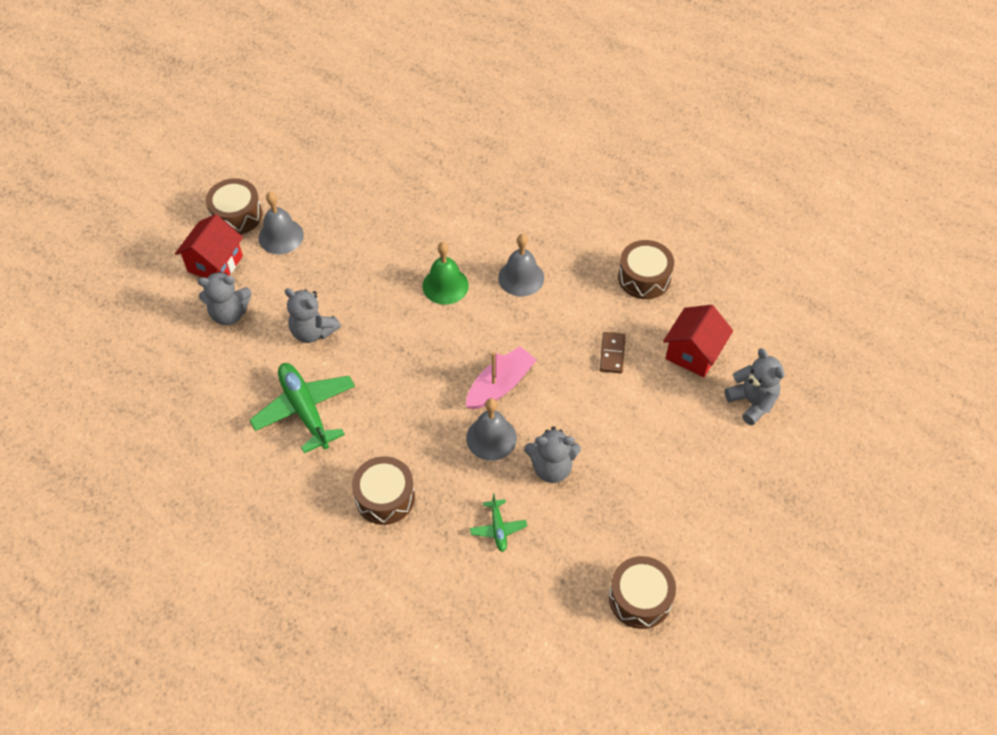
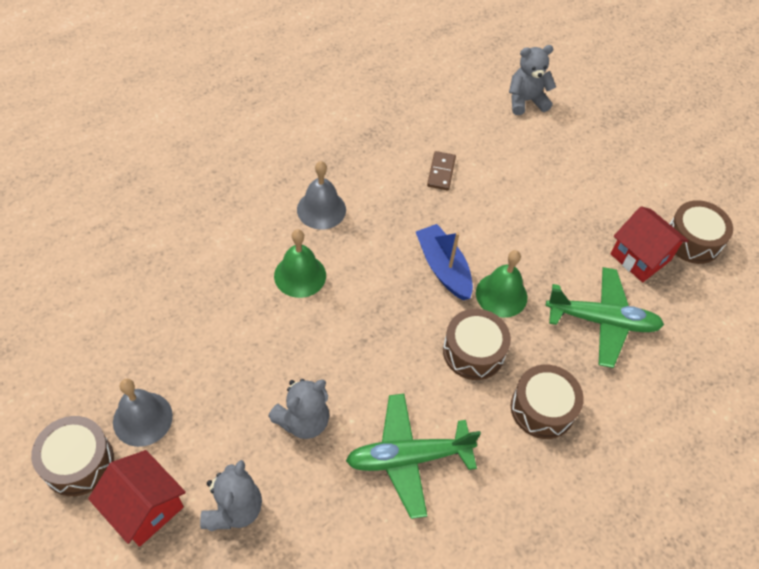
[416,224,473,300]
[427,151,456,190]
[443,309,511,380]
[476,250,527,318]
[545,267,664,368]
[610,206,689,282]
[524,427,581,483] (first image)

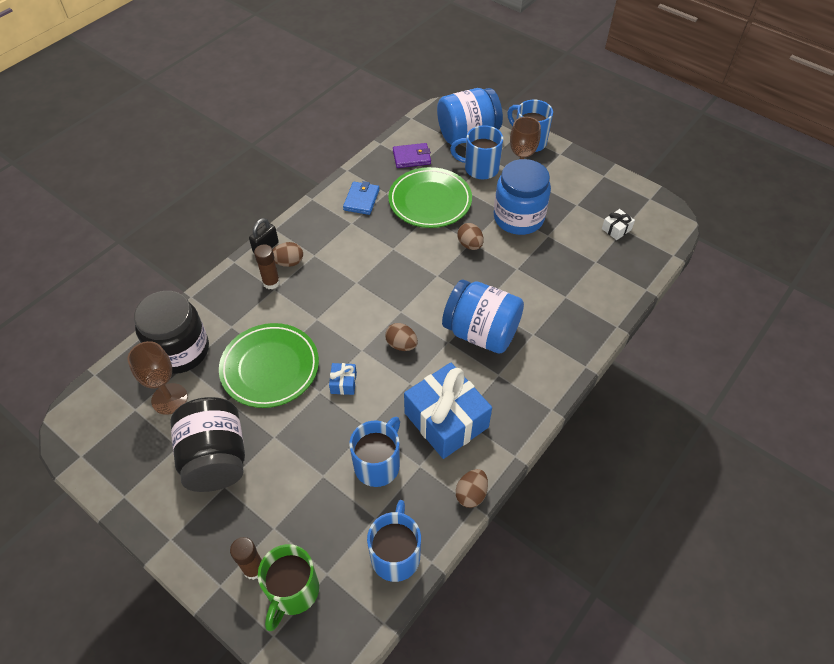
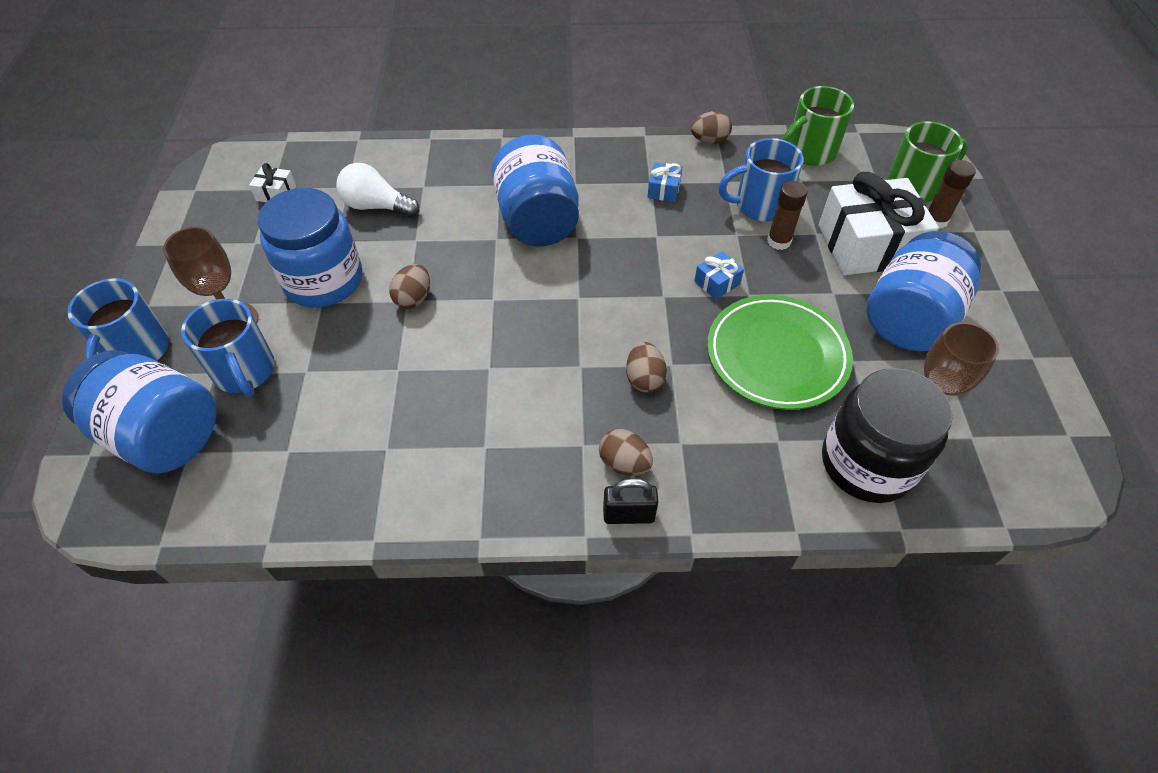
[336,163,419,217]
[626,342,667,392]
[648,162,682,202]
[767,181,808,250]
[782,86,854,166]
[819,172,939,275]
[866,231,981,351]
[343,181,380,215] (first image)
[388,167,472,228] (first image)
[393,143,431,168] (first image)

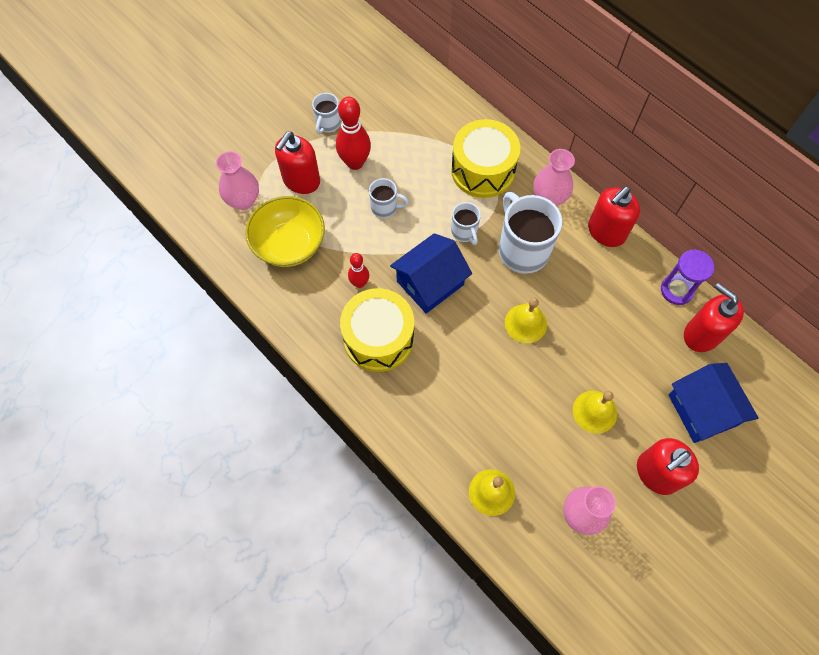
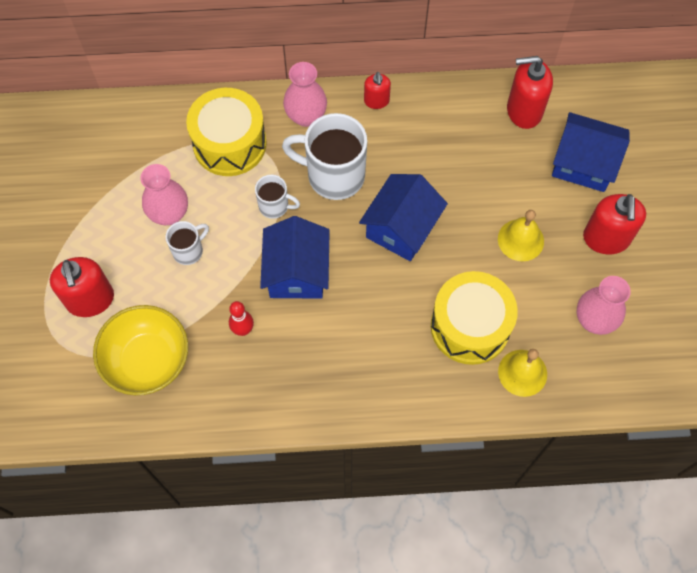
[141,164,188,225]
[359,174,448,261]
[364,72,391,109]
[431,271,518,365]
[312,93,341,134] (first image)
[336,97,371,170] (first image)
[661,250,714,305] (first image)

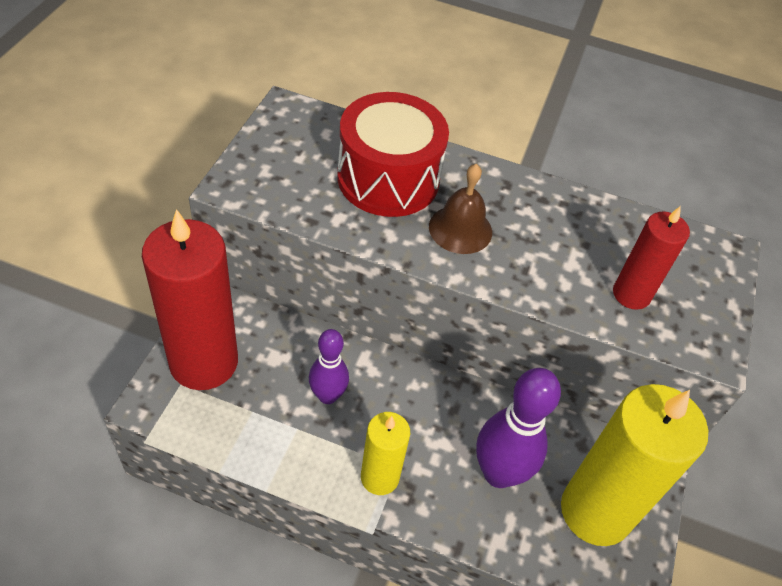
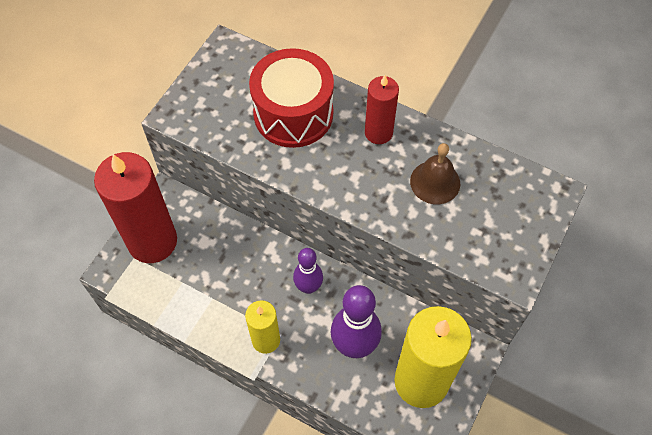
[293,248,323,294]
[365,75,399,144]
[410,143,460,204]

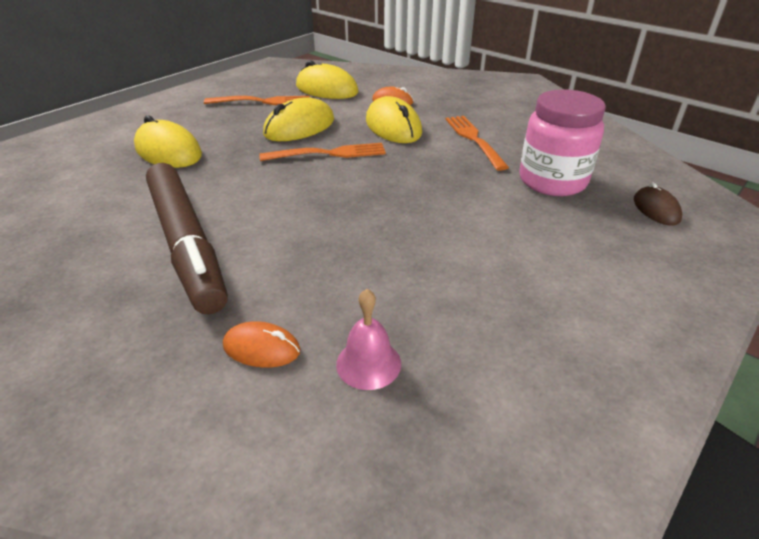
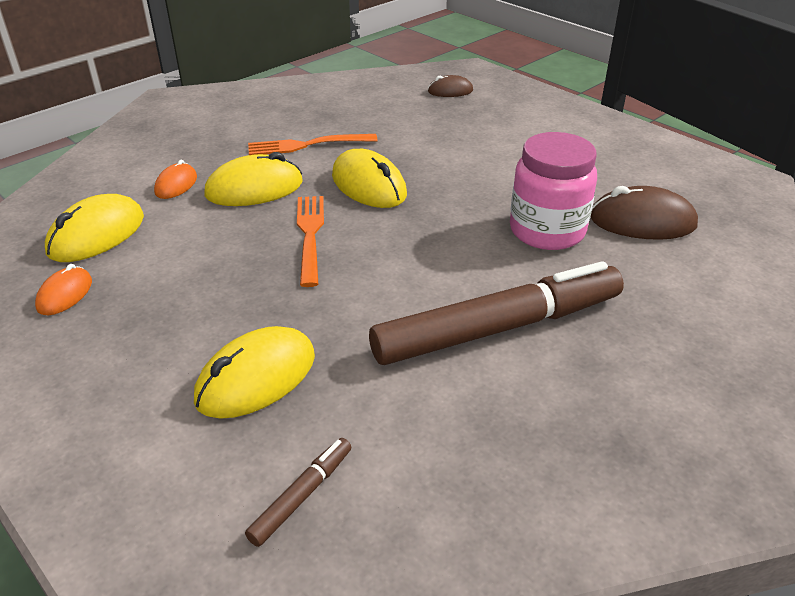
[35,264,92,315]
[245,438,351,547]
[332,149,407,208]
[510,132,597,250]
[591,186,698,240]
[204,96,310,105] (first image)

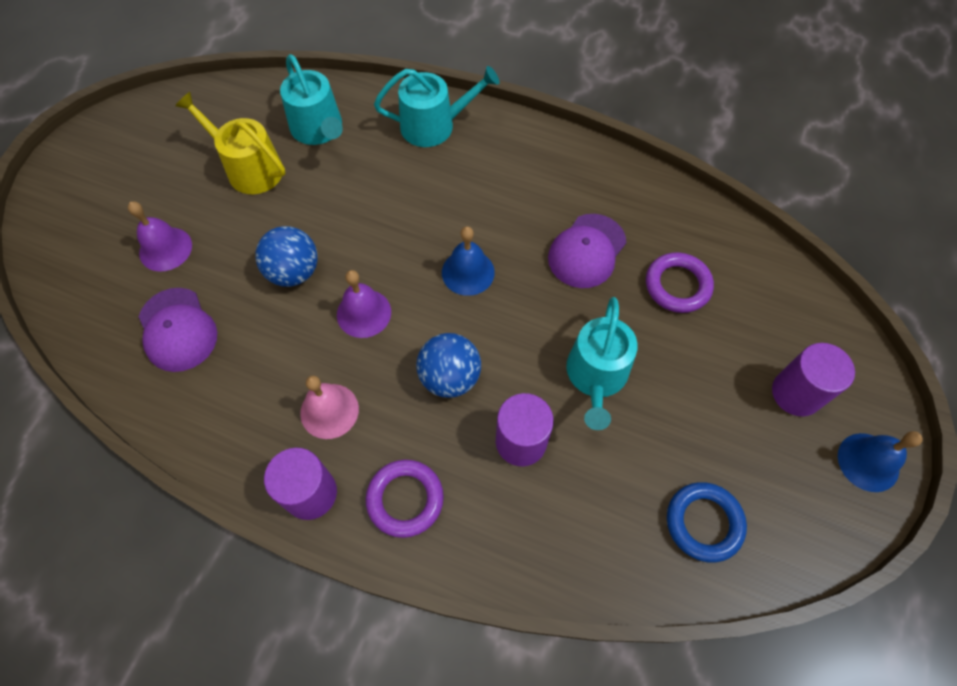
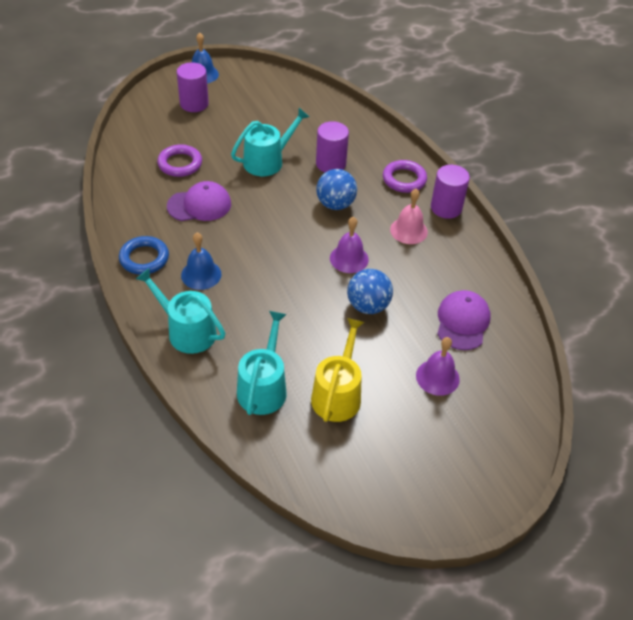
[119,236,169,275]
[181,232,221,290]
[311,318,364,422]

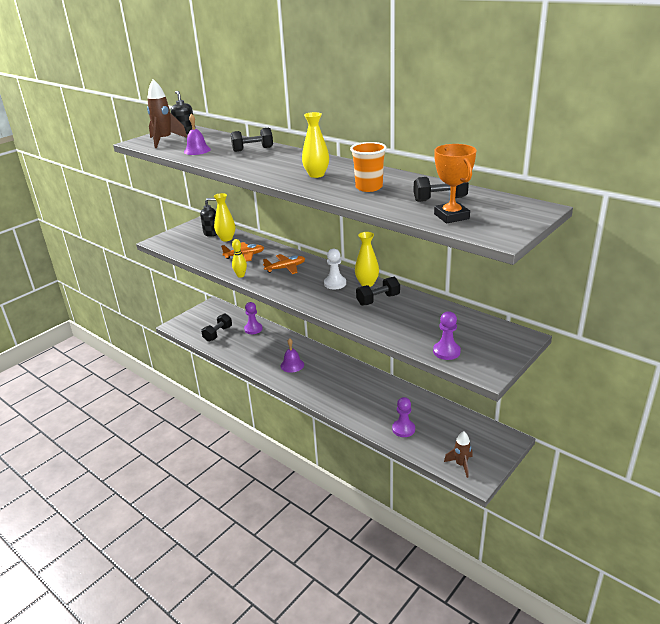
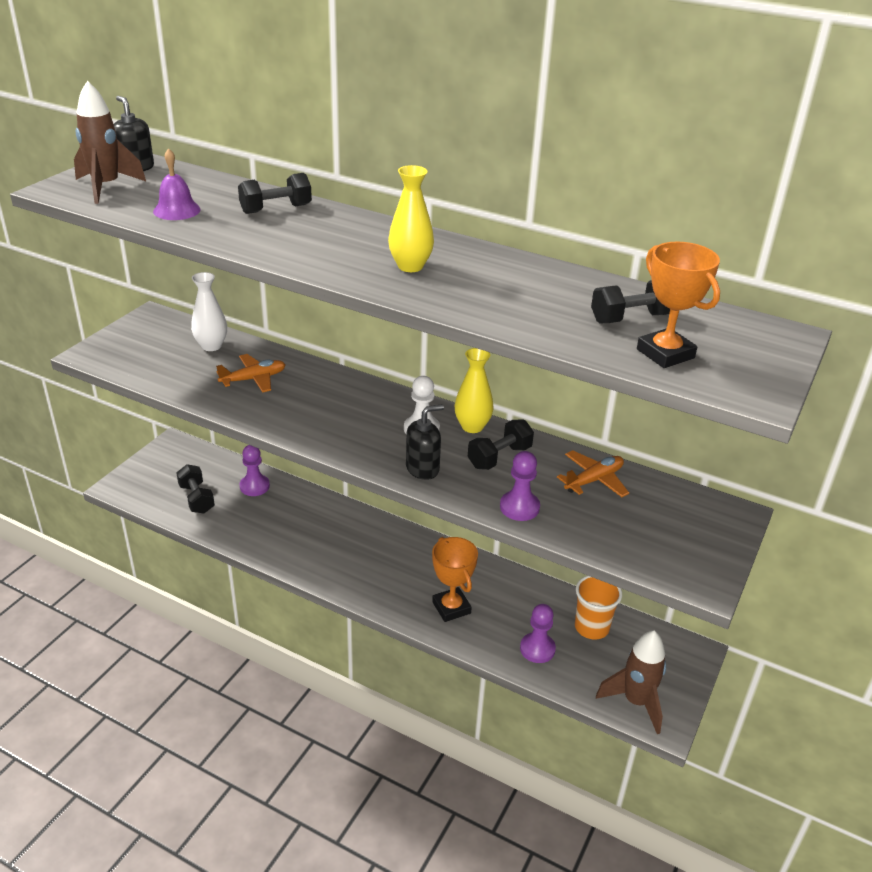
[176,464,215,514]
[191,272,227,351]
[406,405,444,480]
[432,537,478,622]
[500,451,540,521]
[557,450,629,497]
[575,576,622,639]
[596,630,666,734]
[232,239,247,278] (first image)
[280,338,304,373] (first image)

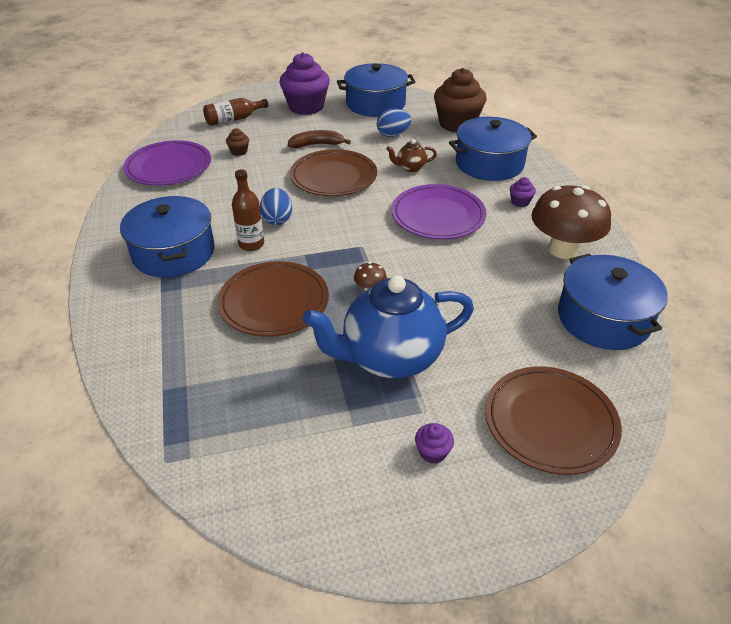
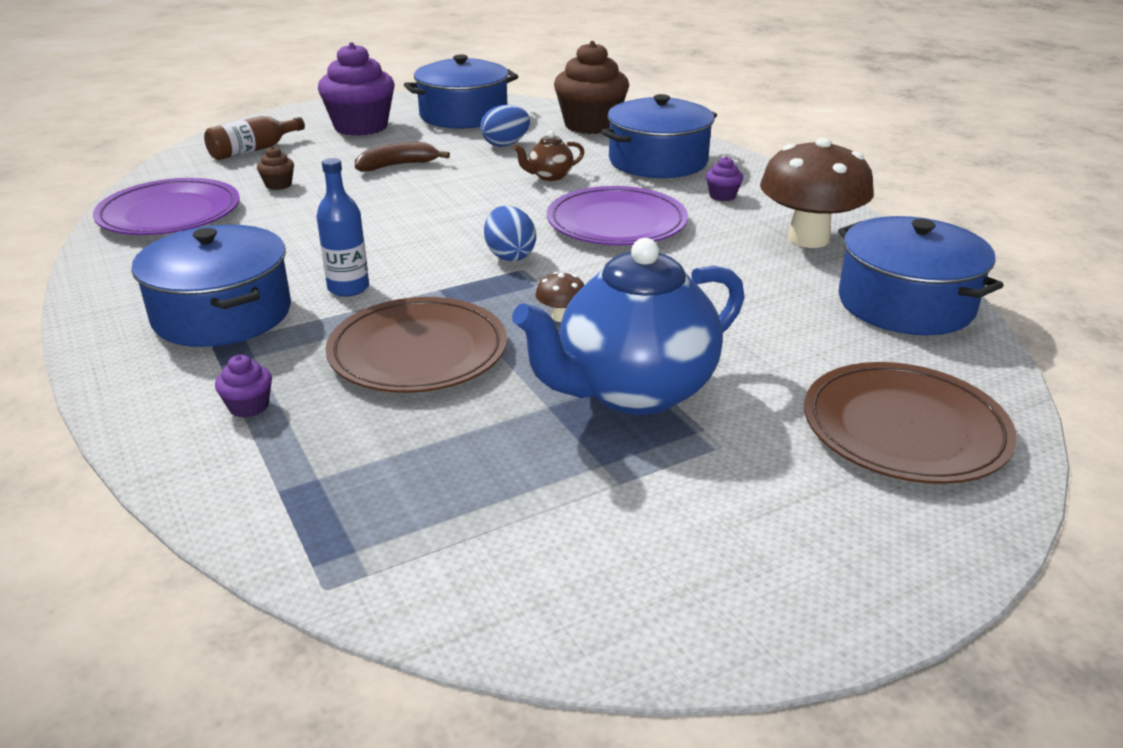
[215,355,272,418]
[317,158,369,297]
[484,206,536,261]
[290,149,377,196] (first image)

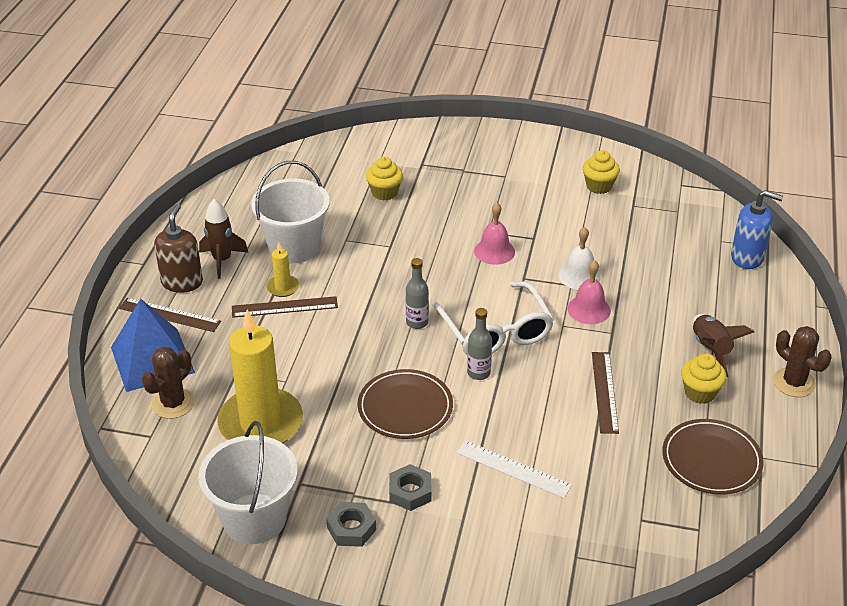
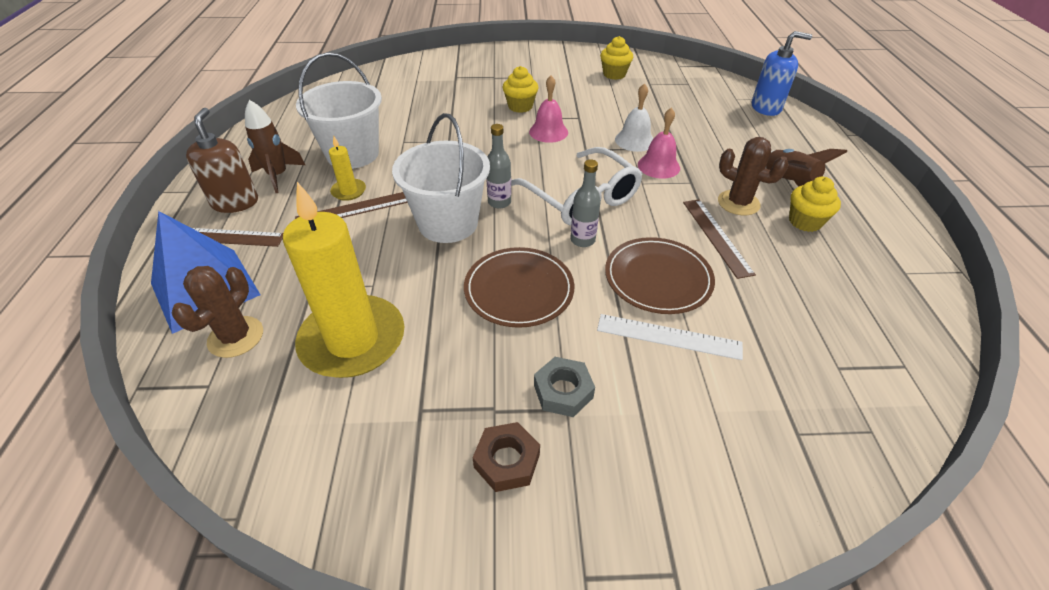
[392,113,490,243]
[473,422,540,492]
[503,66,538,113]
[605,237,715,314]
[718,137,789,215]

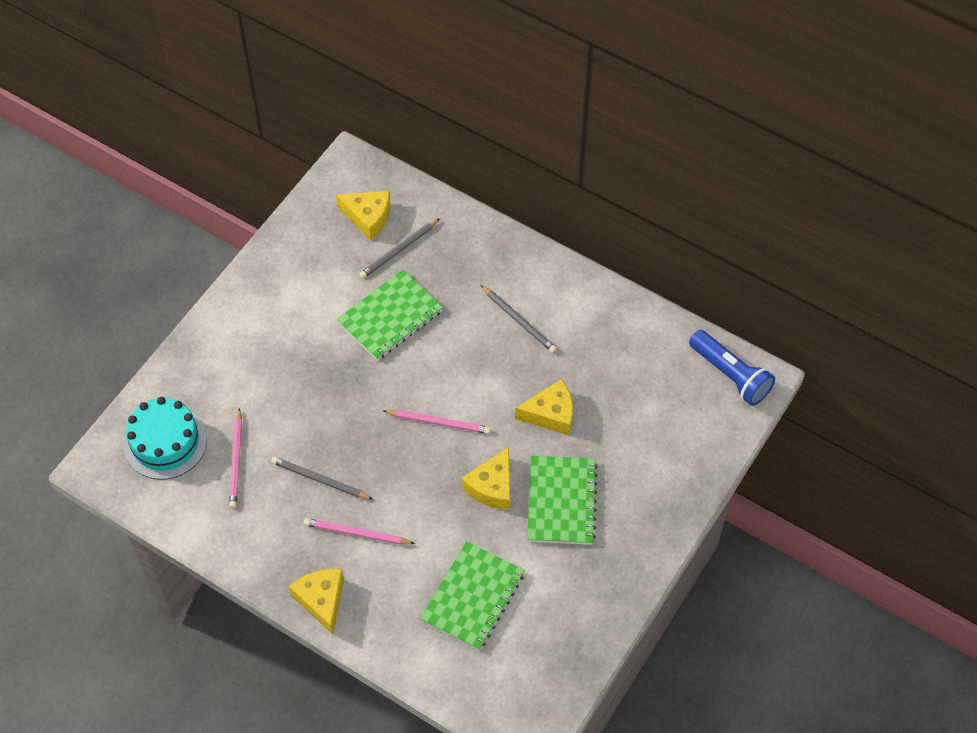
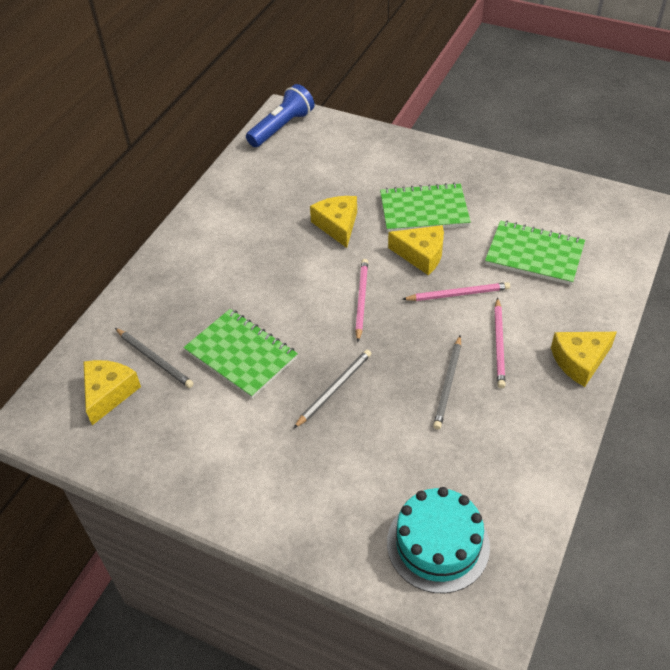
[293,349,371,429]
[402,282,510,301]

